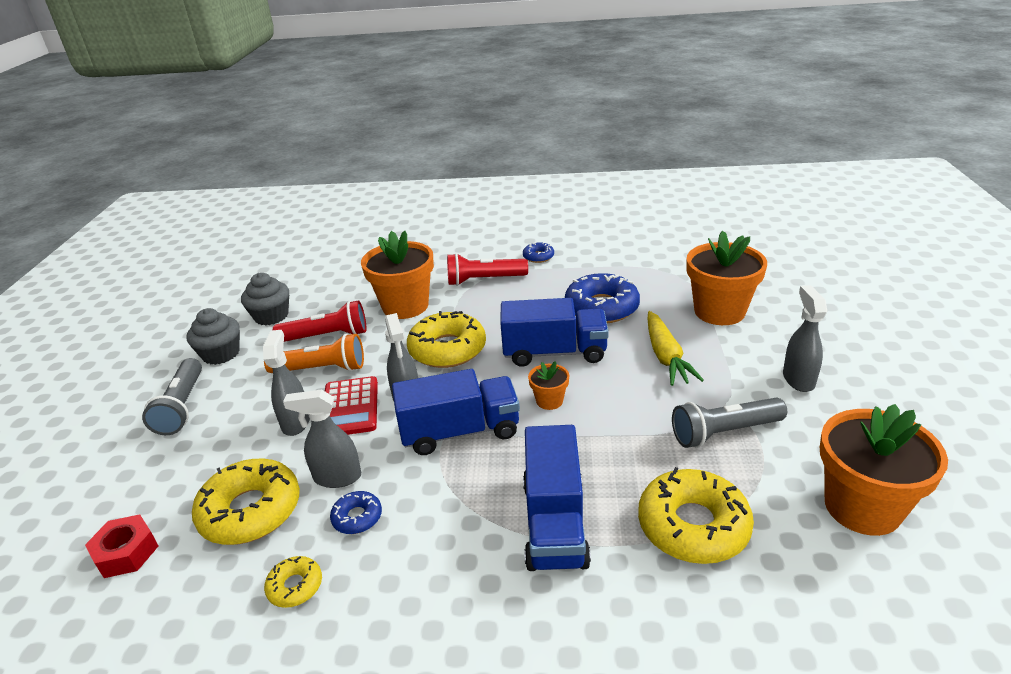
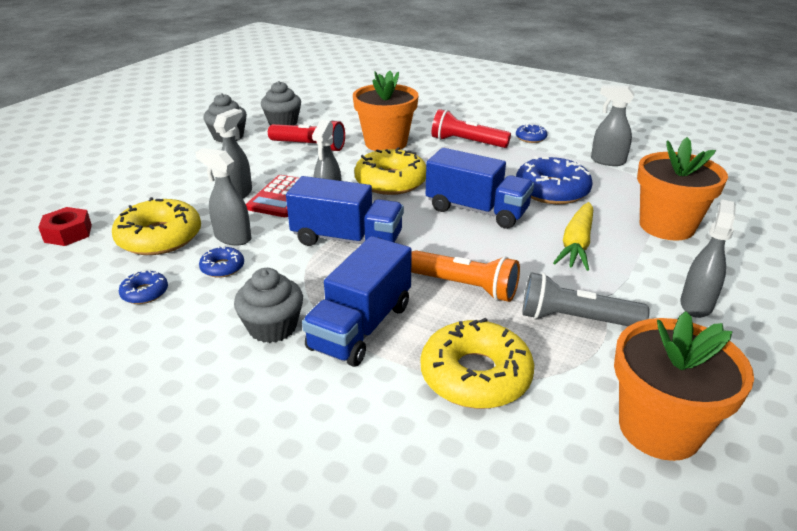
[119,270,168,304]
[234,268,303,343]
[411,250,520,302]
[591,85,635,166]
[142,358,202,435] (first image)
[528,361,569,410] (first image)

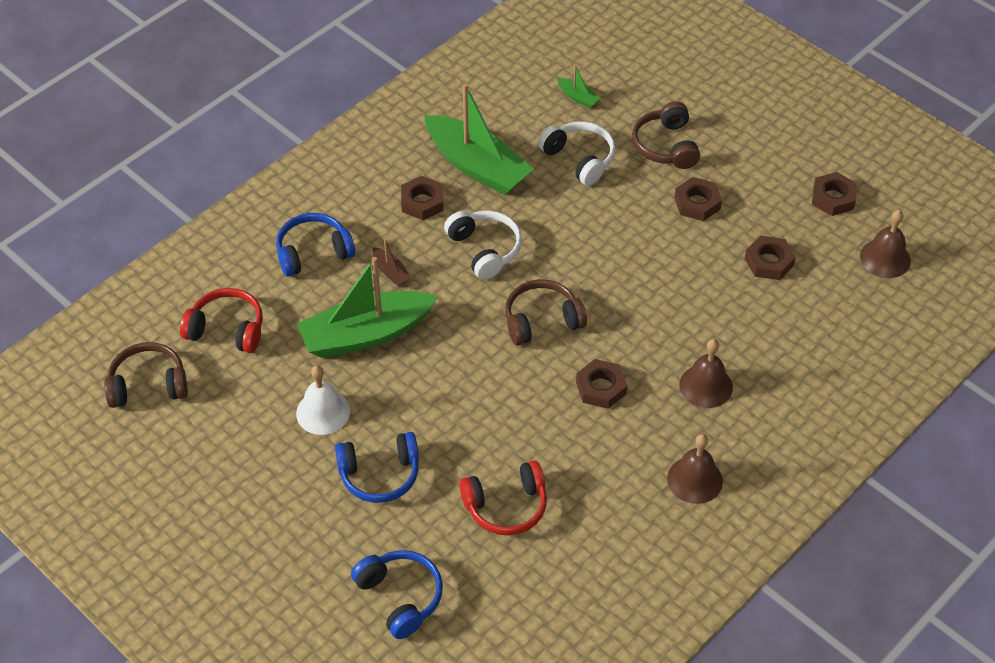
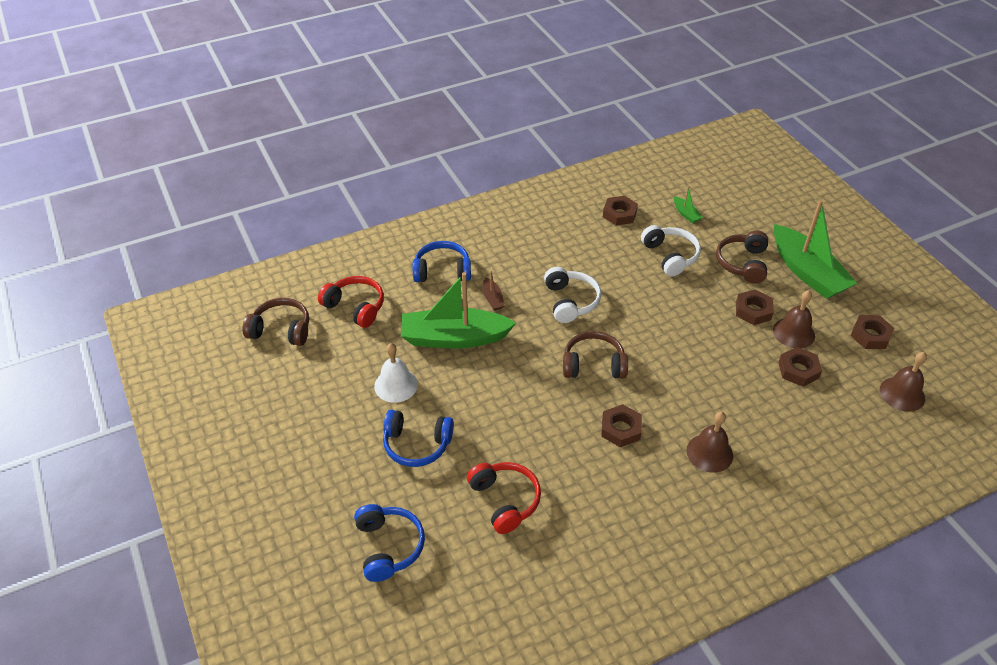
[467,462,541,534]
[603,196,638,226]
[773,290,815,348]
[774,200,858,299]

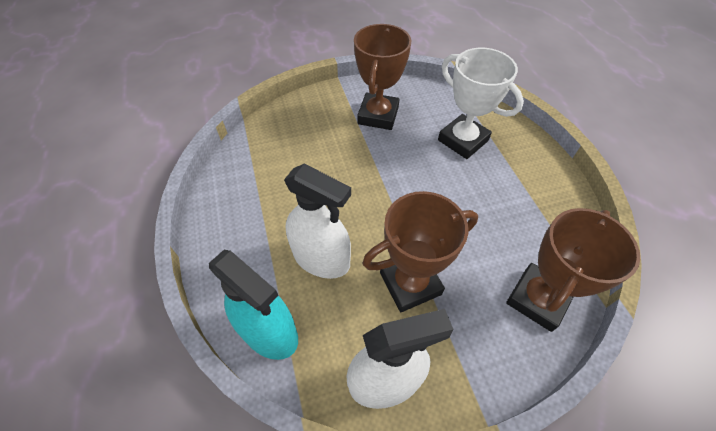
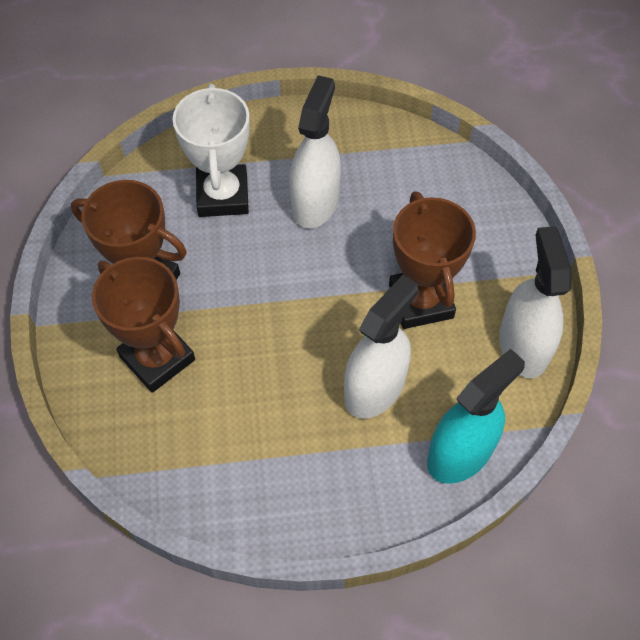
[92,257,195,393]
[173,84,250,217]
[289,75,341,228]

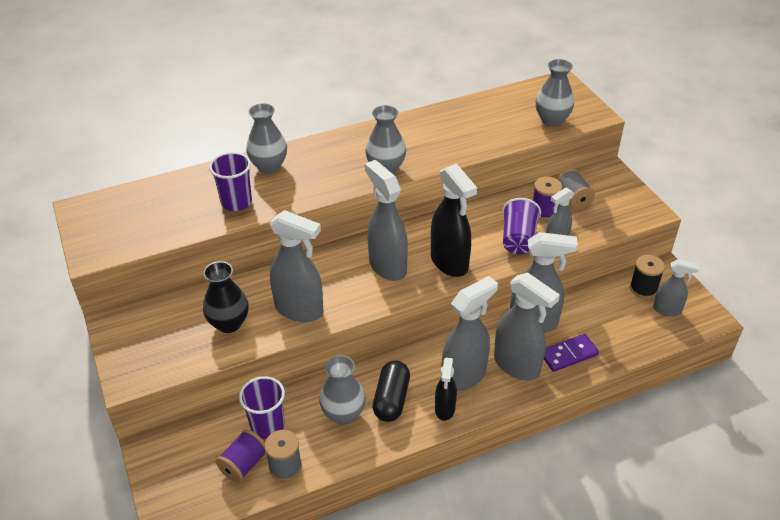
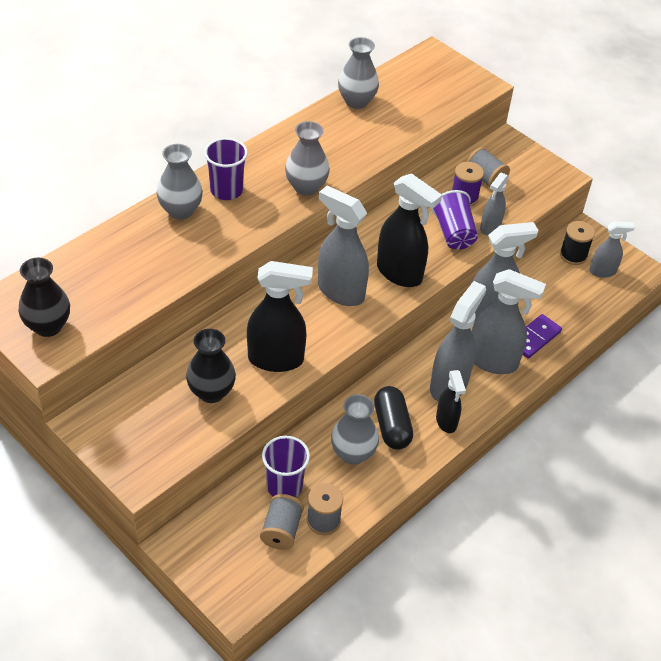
[19,258,70,337]
[204,138,248,200]
[247,261,313,372]
[260,494,304,550]
[338,37,379,109]

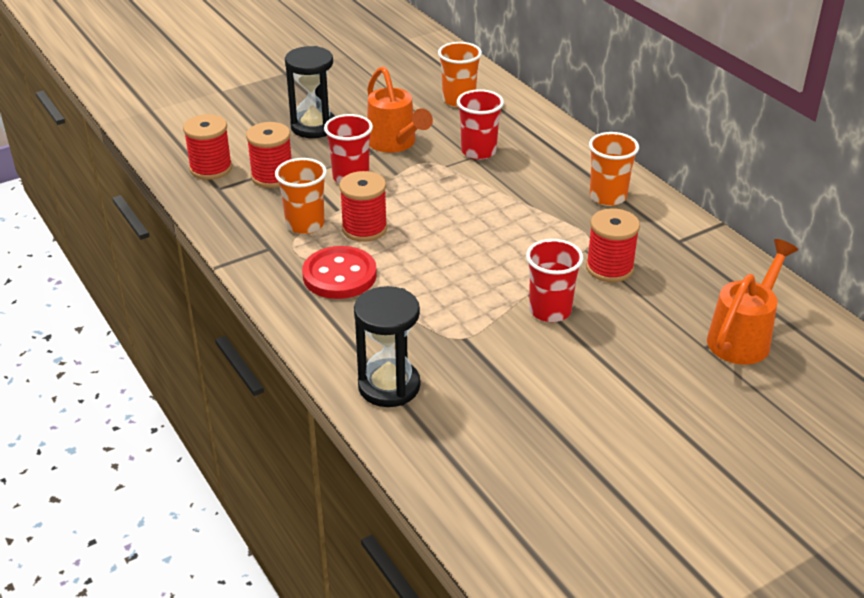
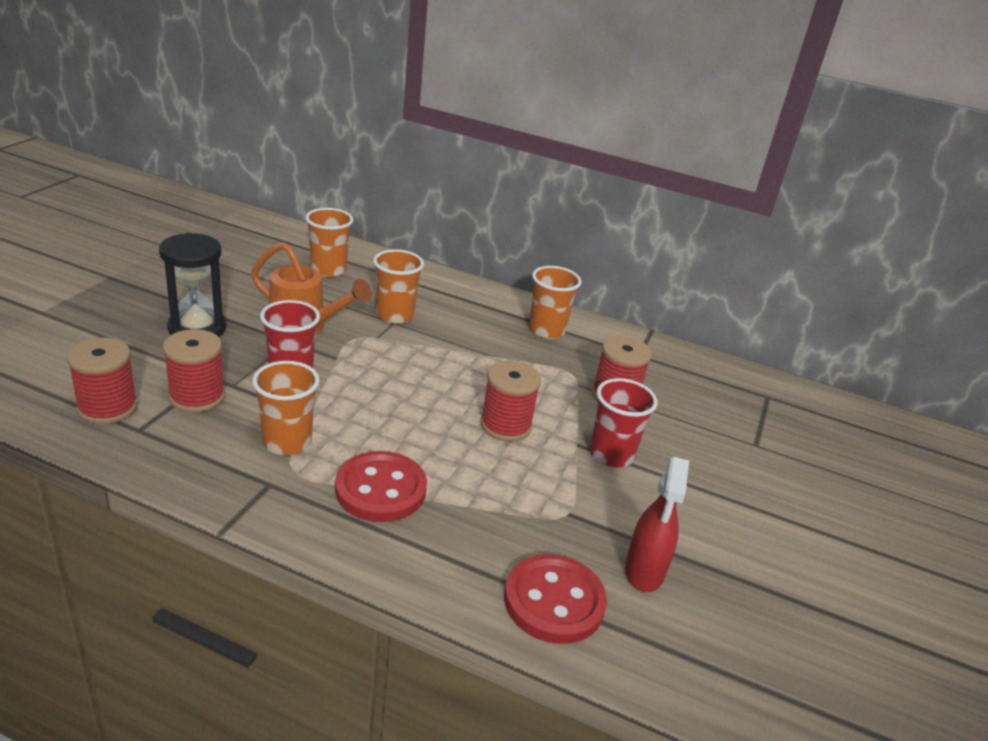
[373,249,424,324]
[481,361,541,442]
[504,554,607,644]
[625,457,689,592]
[707,239,798,365] (first image)

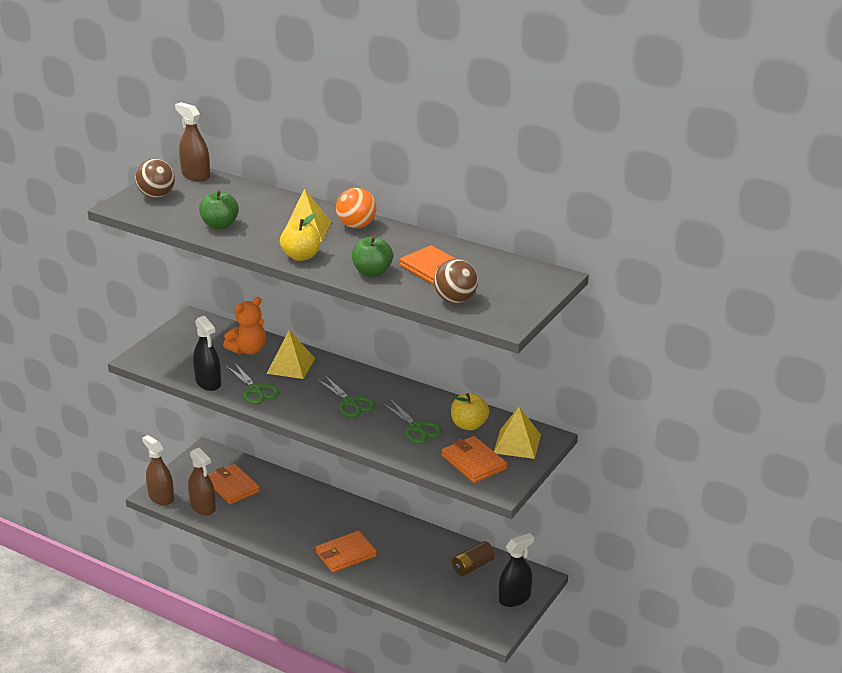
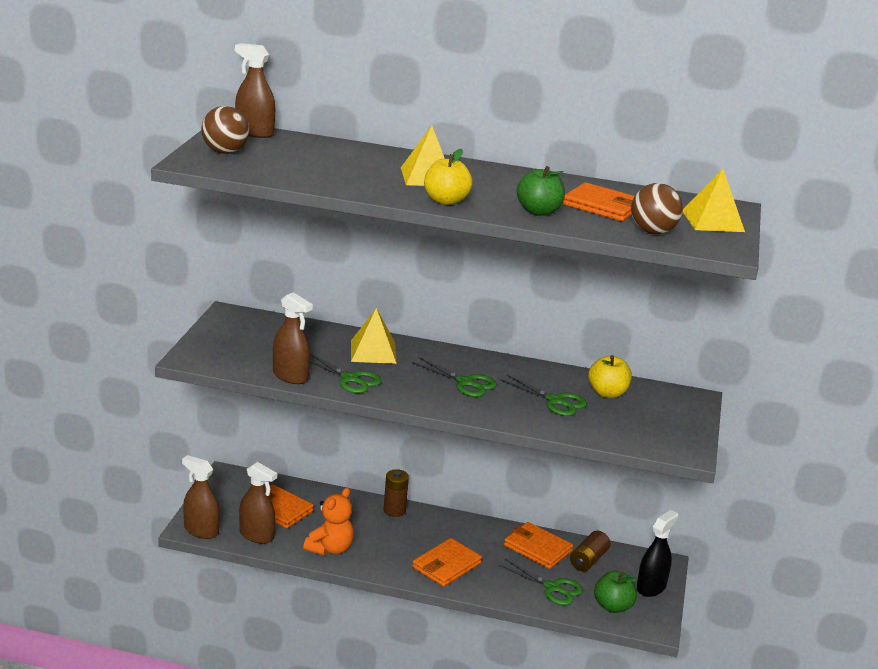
[273,292,313,384]
[303,488,354,555]
[384,469,409,517]
[499,559,583,605]
[504,522,573,569]
[594,571,637,613]
[683,169,745,232]
[336,188,377,228] (first image)

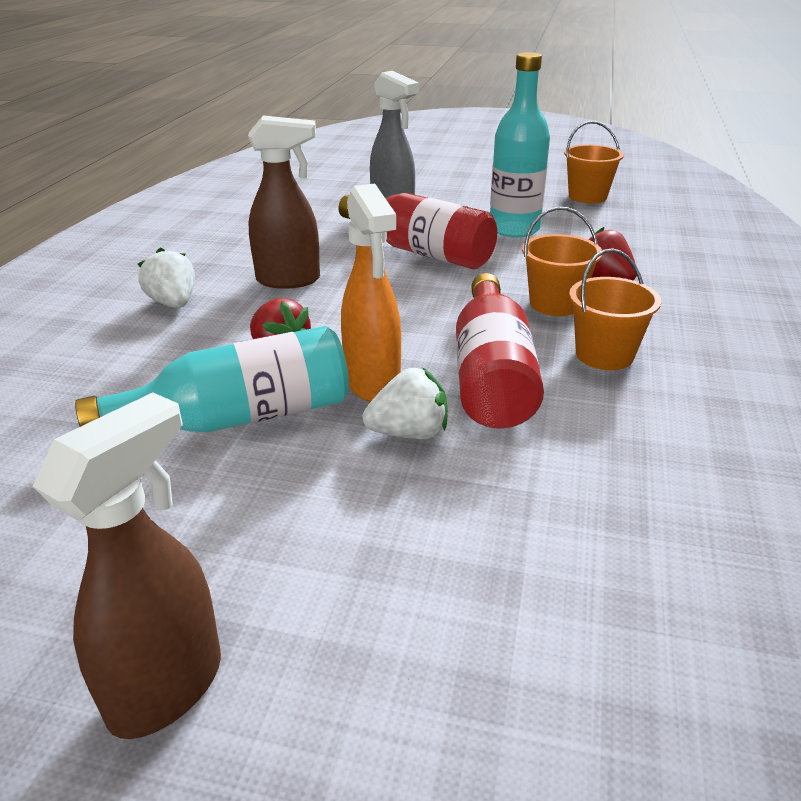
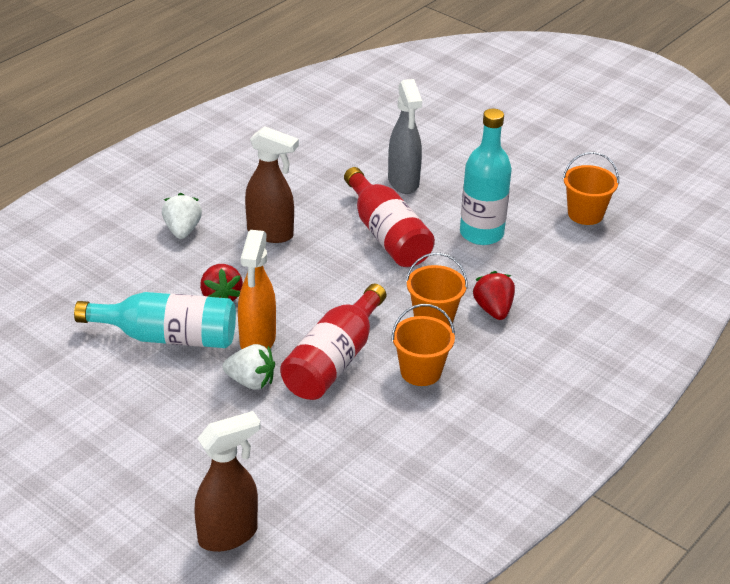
[194,411,261,552]

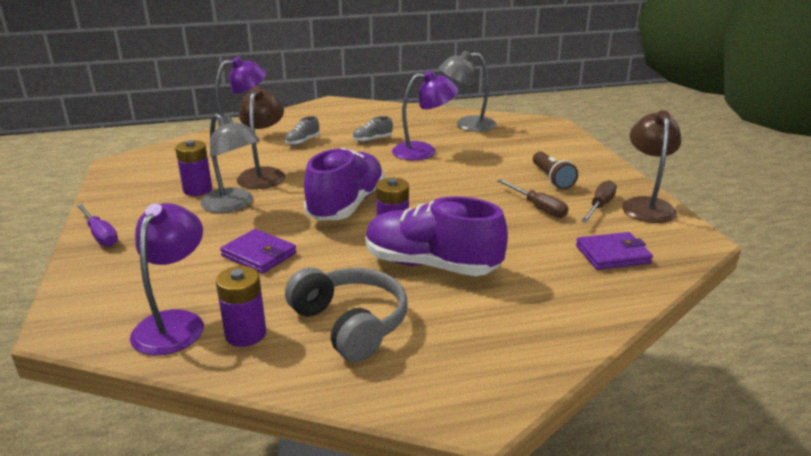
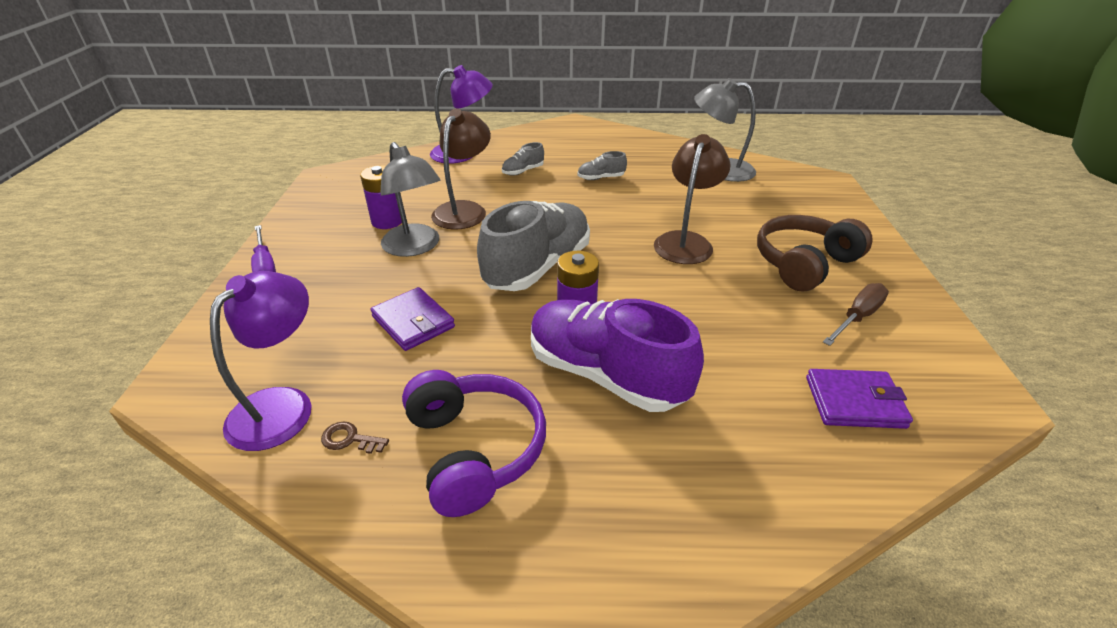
[321,421,389,454]
[402,370,546,517]
[477,201,590,291]
[654,134,730,264]
[757,215,873,291]
[392,70,459,160] (first image)
[497,179,568,218] (first image)

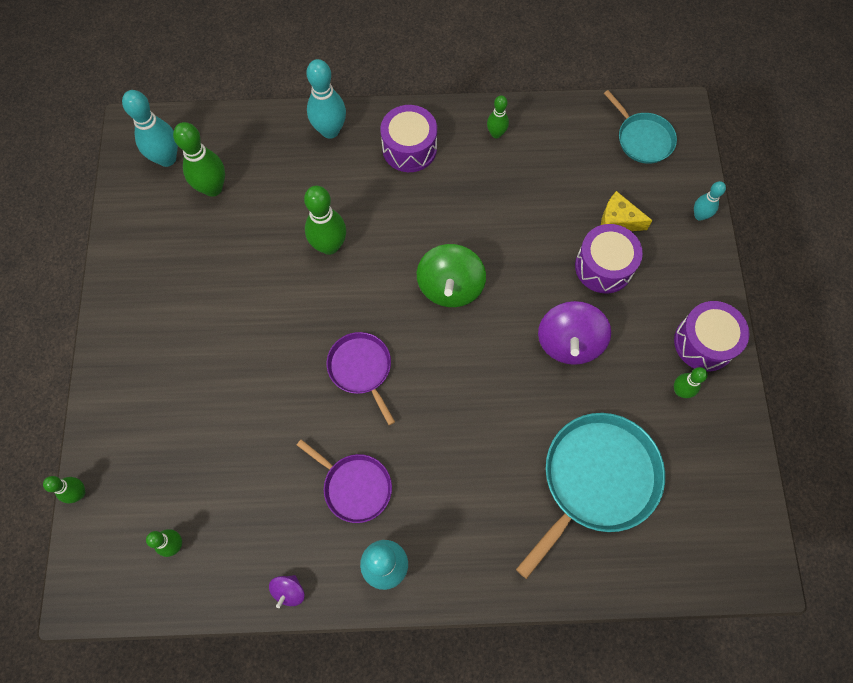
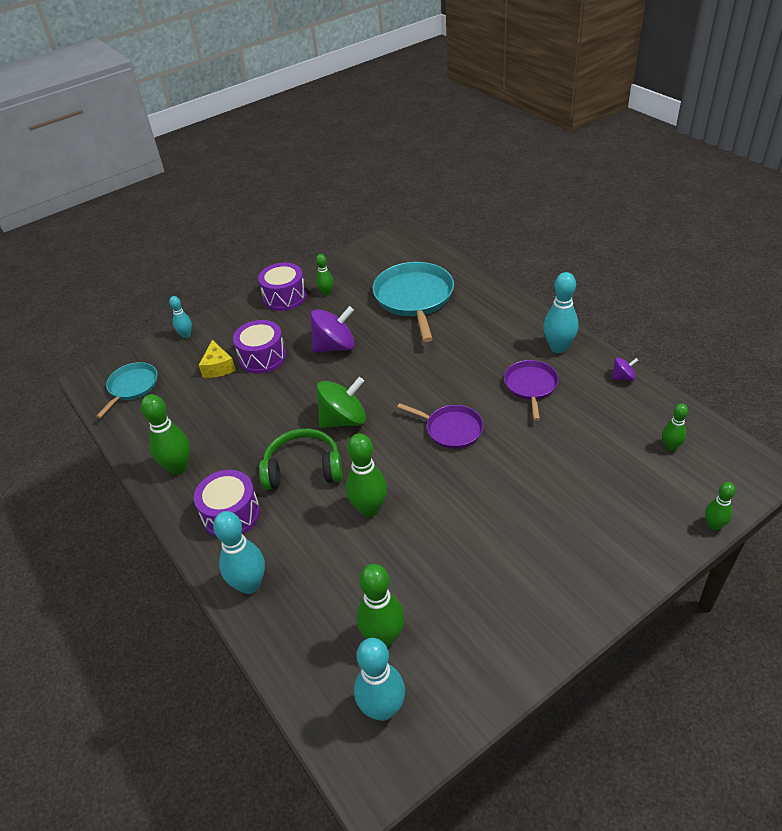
[141,394,190,475]
[259,429,343,490]
[372,262,454,342]
[397,403,484,449]

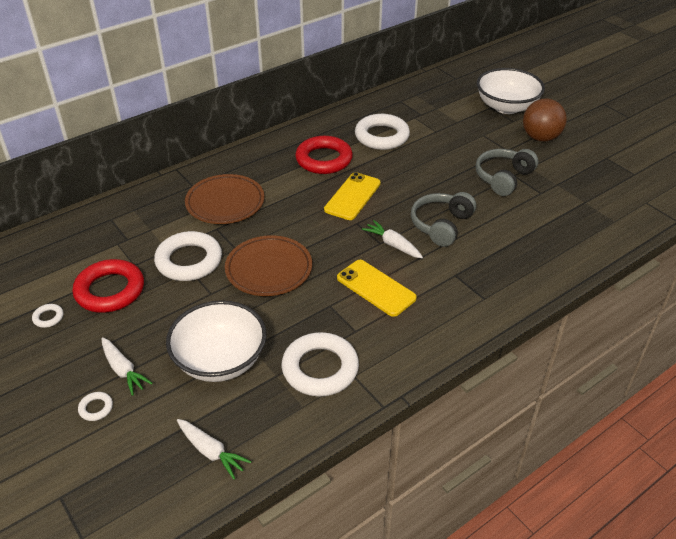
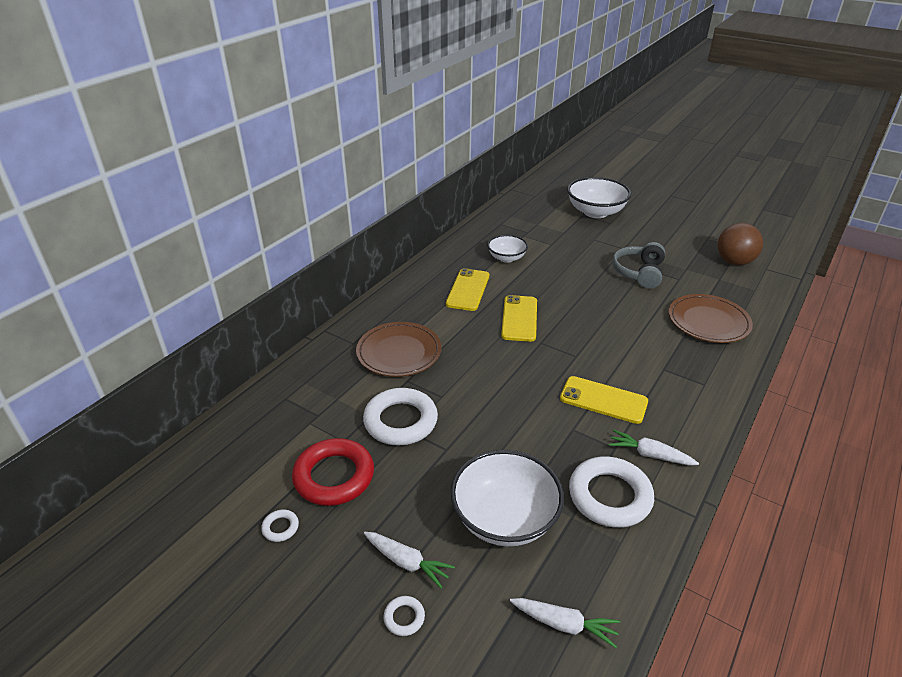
[446,268,489,311]
[487,235,528,263]
[609,430,699,465]
[669,294,753,343]
[718,223,763,265]
[411,192,476,247] (first image)

